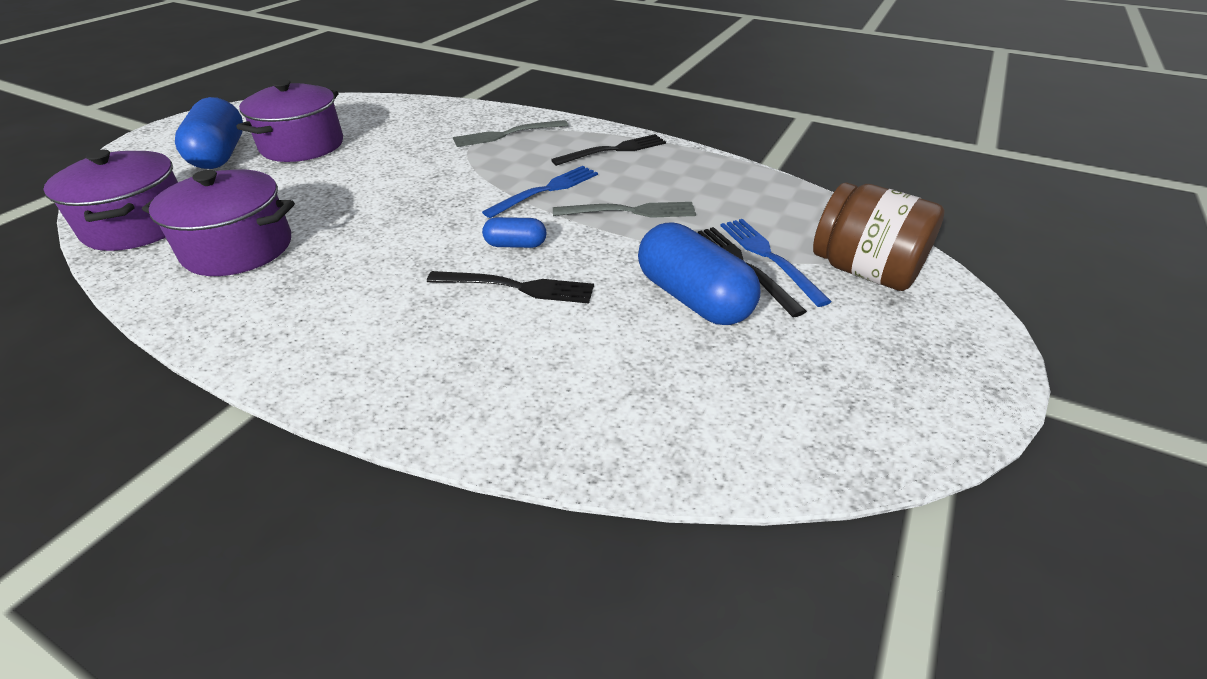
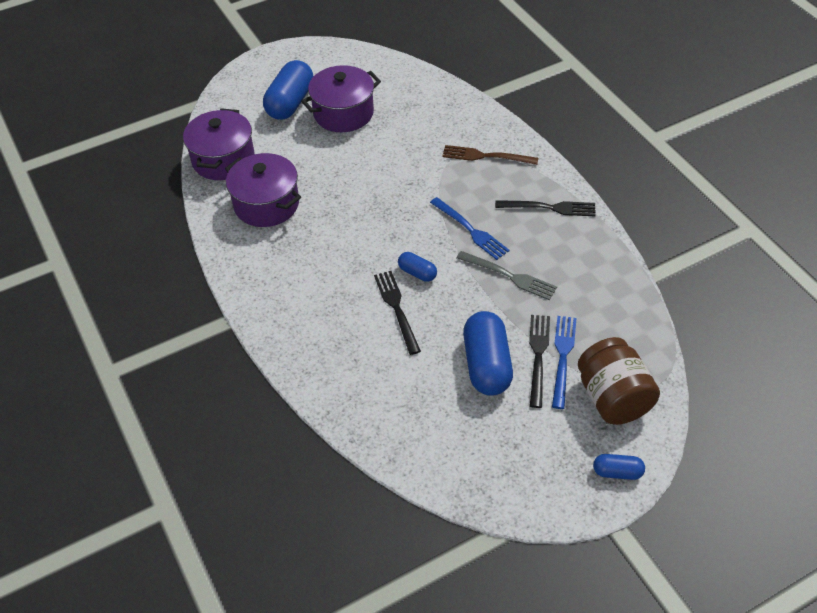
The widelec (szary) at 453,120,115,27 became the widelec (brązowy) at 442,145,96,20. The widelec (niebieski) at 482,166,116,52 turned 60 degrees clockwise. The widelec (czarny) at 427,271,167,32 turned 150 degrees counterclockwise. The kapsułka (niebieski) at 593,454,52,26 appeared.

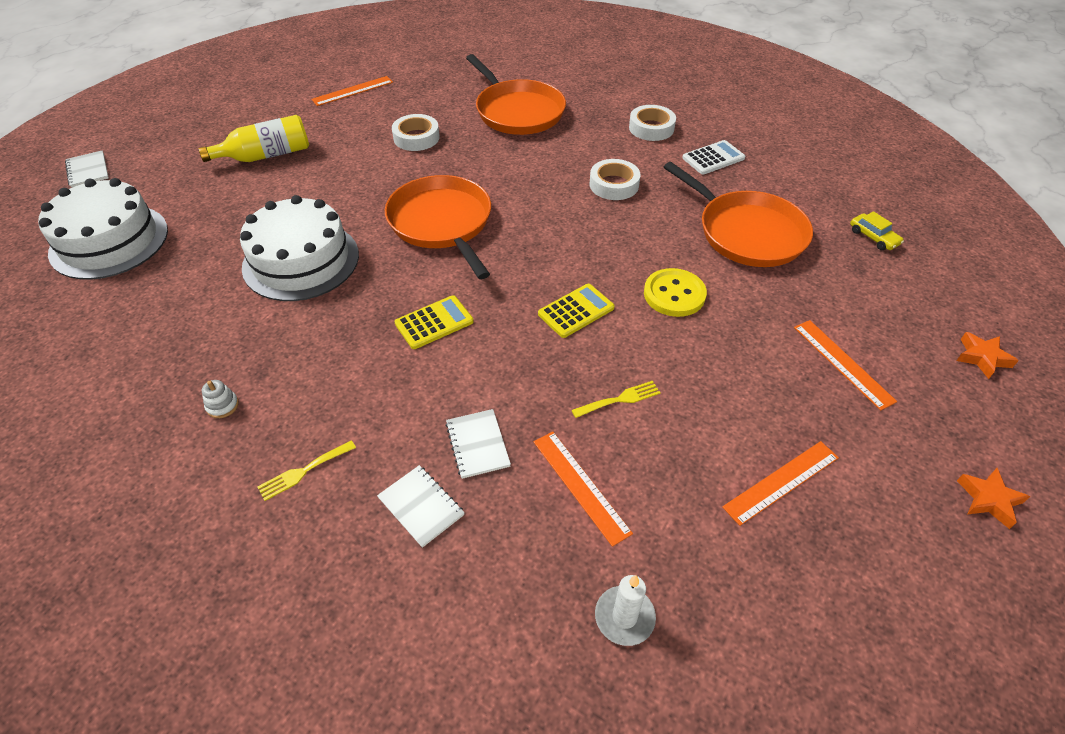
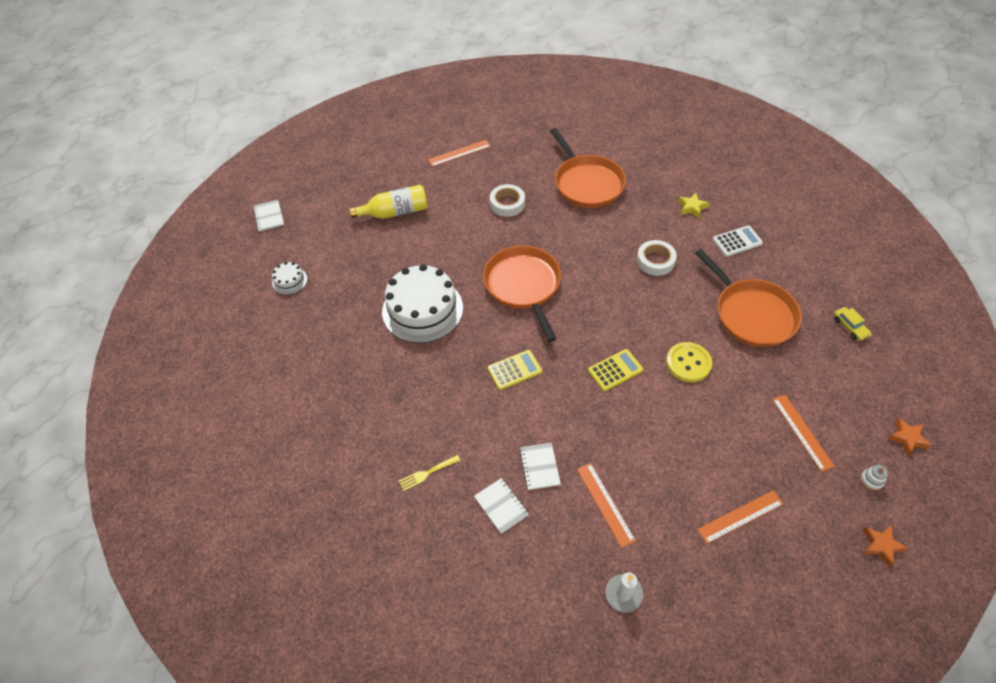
The taśma klejąca (biały) at 629,105,47,36 was replaced by the gwiazda (żółty) at 678,193,31,26. The tort (biały) at 38,178,130,102 changed to 0.45 times the size. The zabawka nakładanka (biały) moved from 202,380,37,38 to 861,465,27,25. The widelec (żółty) at 572,381,89,37 disappeared.

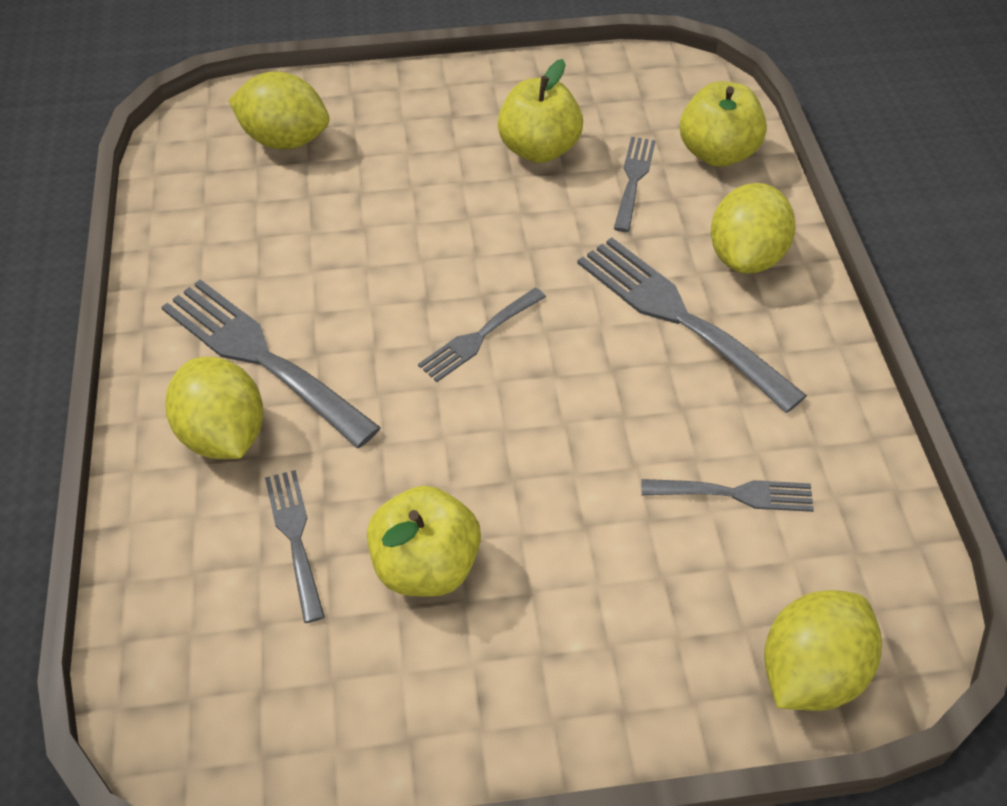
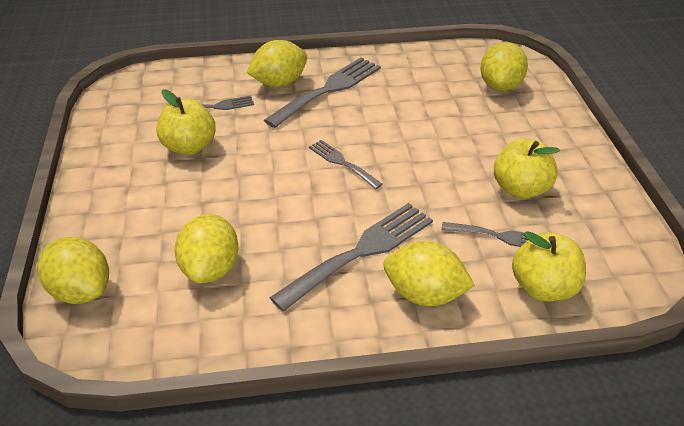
The widelec (szary) at 642,479,172,33 was replaced by the cytryna (żółty) at 175,214,64,69.

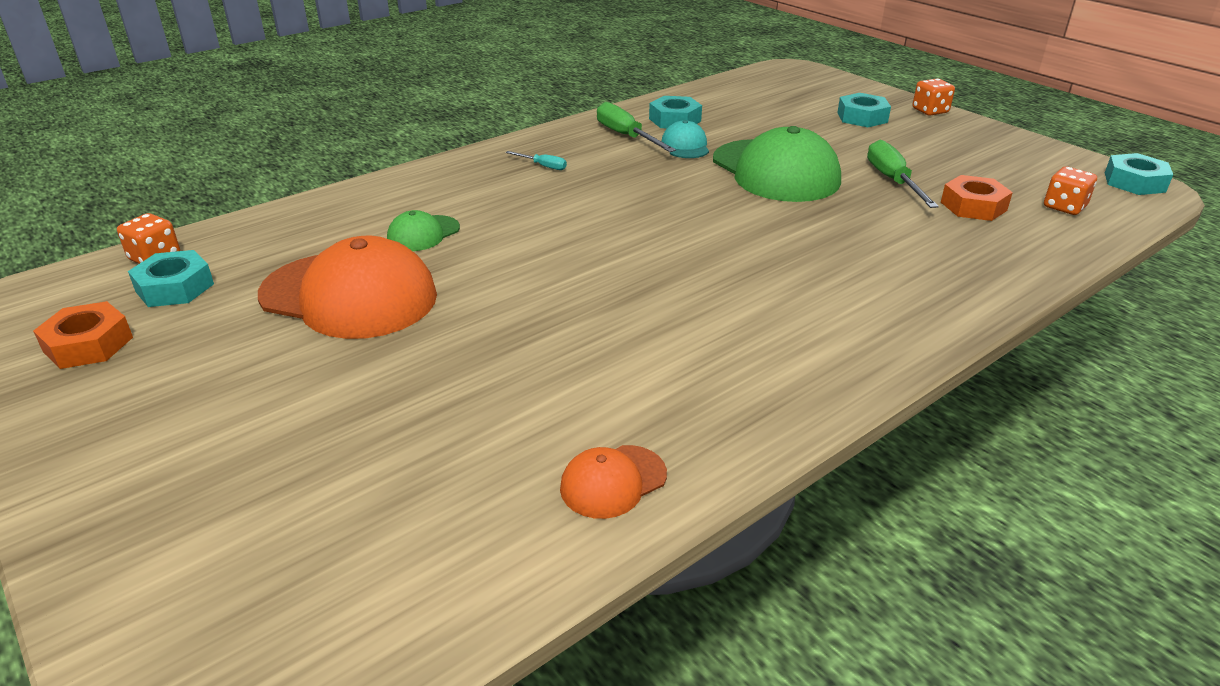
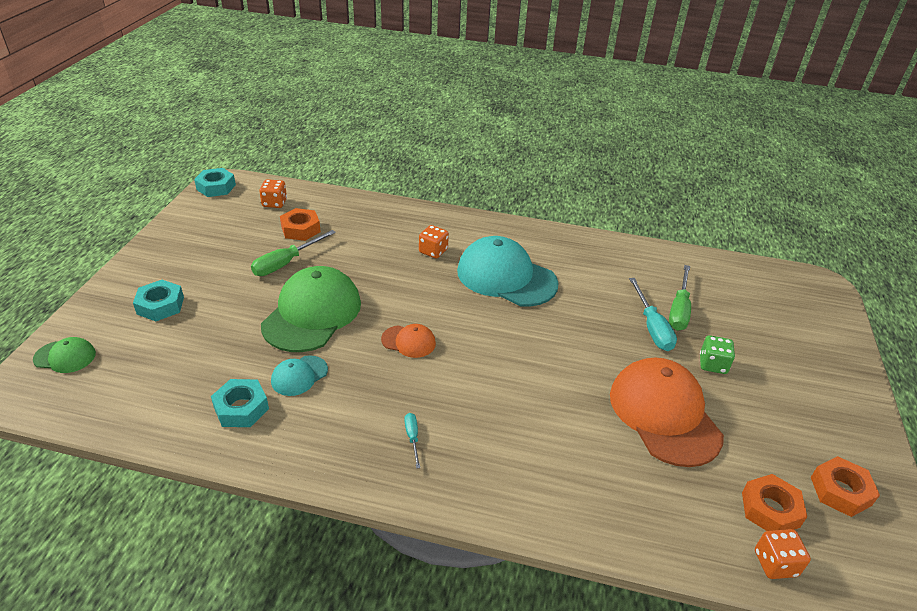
The kostka do gry (pomarańczowy) moved from 913,78,42,38 to 419,225,30,34. The śrubokręt (zielony) moved from 597,102,79,50 to 669,265,22,66. The czapka (zielony) moved from 387,210,73,41 to 33,337,63,36. The nakrętka (turkusowy) at 128,250,86,57 became the nakrętka (pomarańczowy) at 742,474,65,57. The czapka (pomarańczowy) moved from 560,445,107,74 to 381,324,55,34. The czapka (turkusowy) at 457,236,101,71 appeared. The śrubokręt (turkusowy) at 629,278,48,73 appeared. The kostka do gry (zielony) at 700,335,35,39 appeared.

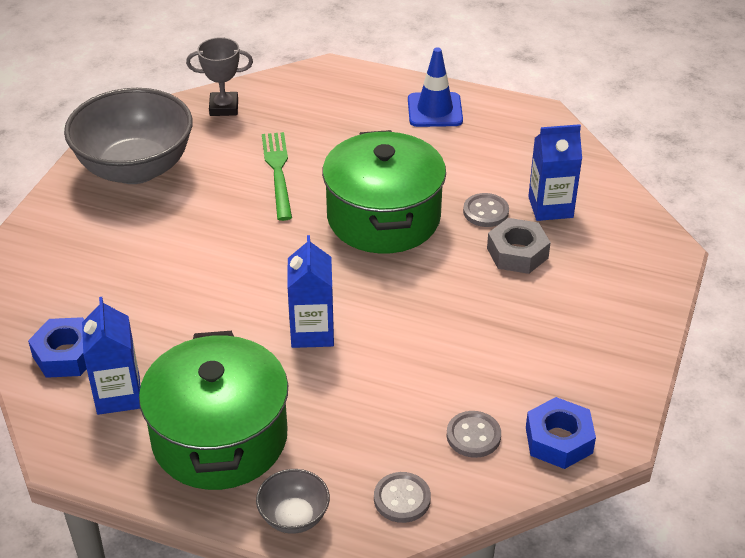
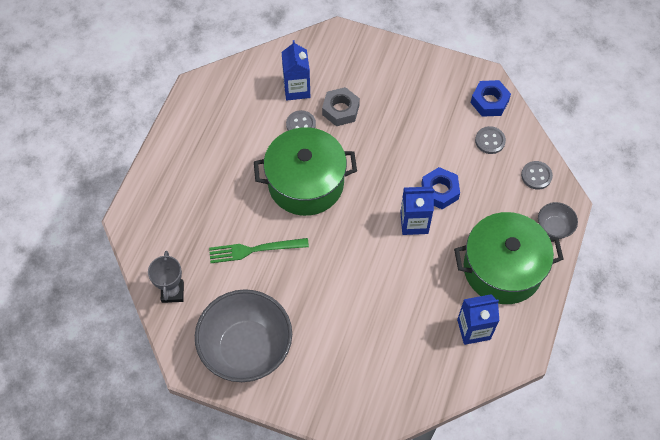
The pachołek (niebieski) at 408,47,55,80 disappeared. The nakrętka (niebieski) moved from 28,317,59,61 to 421,167,39,42.

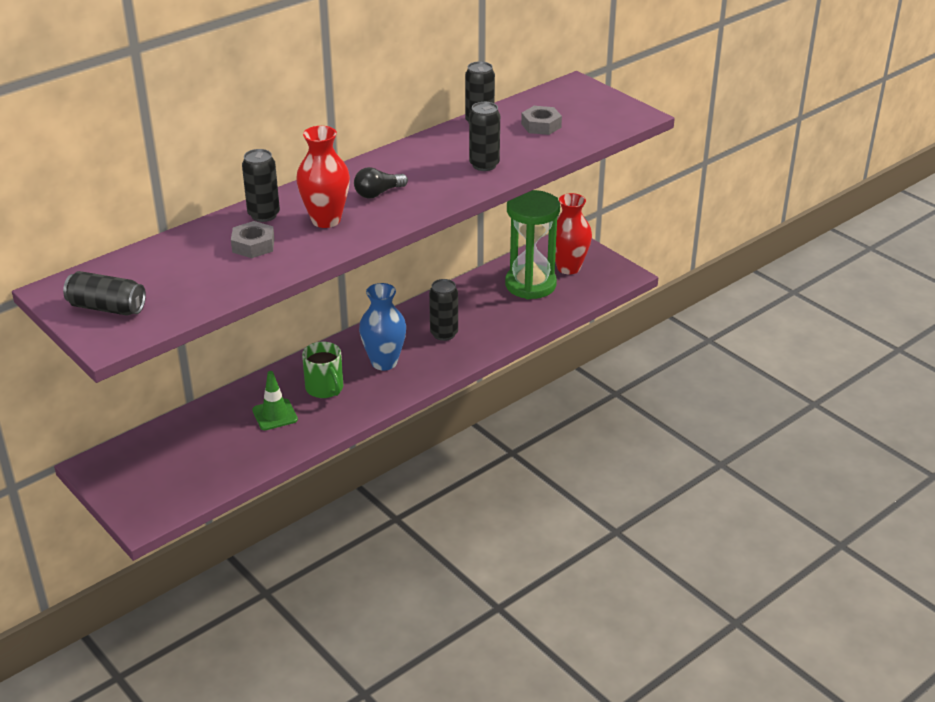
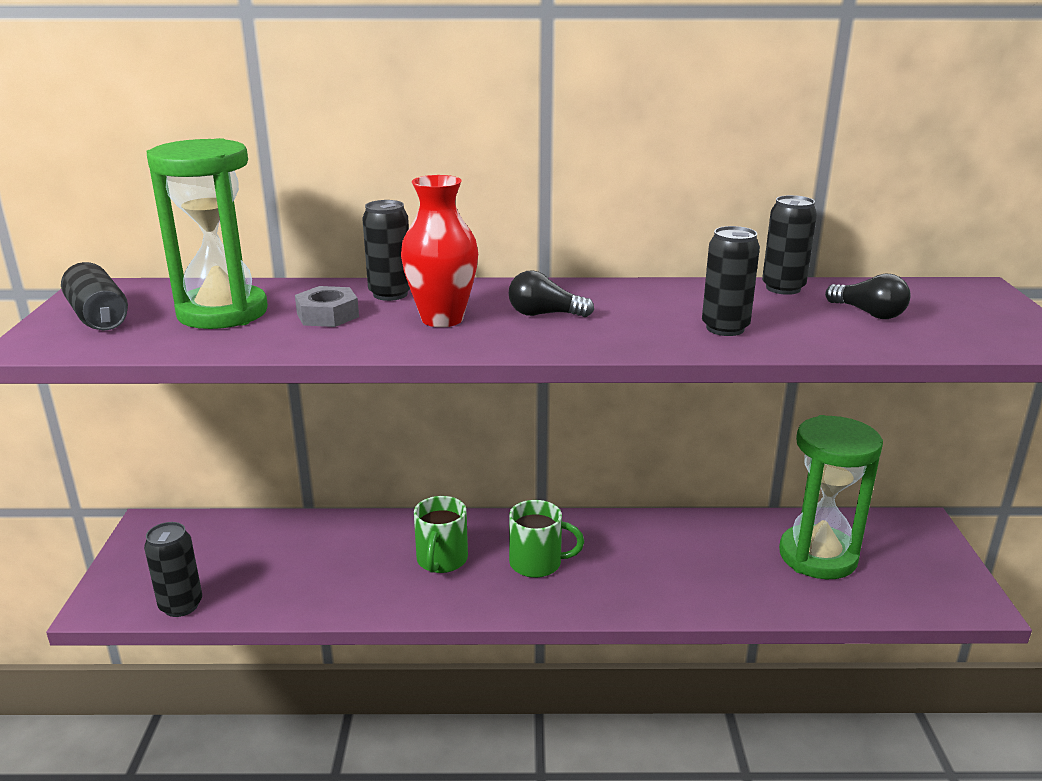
The nakrętka (szary) at 521,106,41,29 was replaced by the żarówka (czarny) at 825,273,86,46. The wazon (czerwony) at 555,193,37,81 disappeared. The puszka (czarny) moved from 429,279,29,62 to 144,522,58,95. The wazon (niebieski) at 359,283,47,87 was replaced by the kubek (zielony) at 509,500,75,78. The pachołek (zielony) at 252,371,46,59 disappeared. The klepsydra (zielony) at 146,138,122,191 appeared.

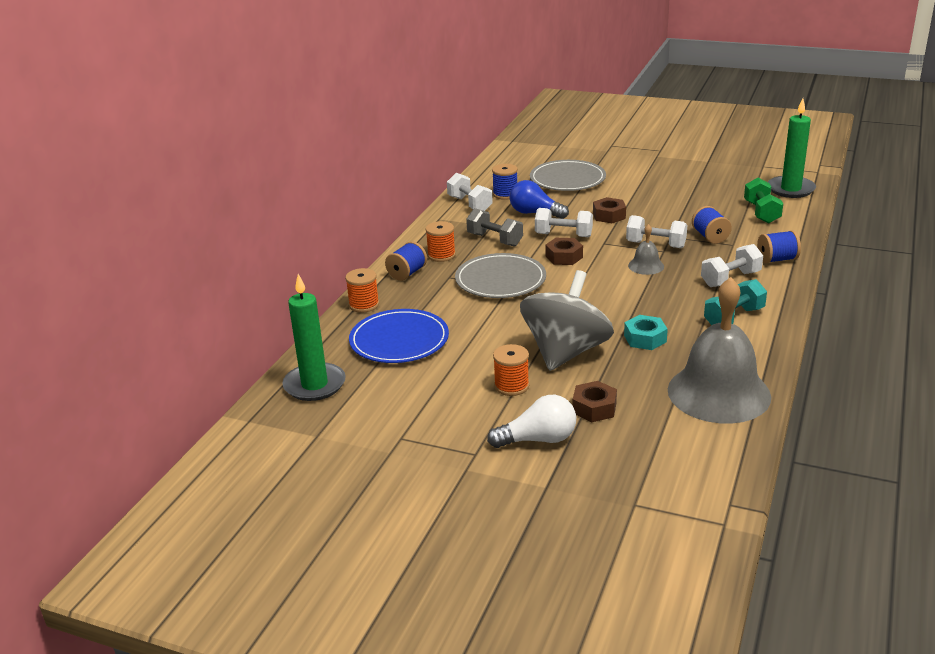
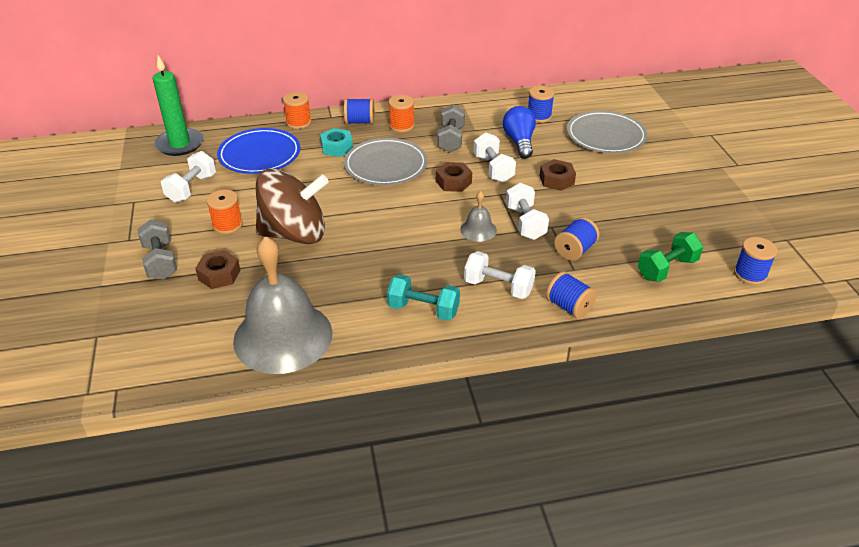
The świeca (zielony) at 768,98,48,100 was replaced by the szpulka (niebieski) at 734,237,43,48. The hantel (biały) moved from 447,173,46,38 to 161,151,55,52. The bączek (szary) at 520,270,94,101 became the bączek (brązowy) at 256,169,73,75. The nakrętka (turkusowy) moved from 624,315,44,35 to 320,128,33,29. The żarówka (biały) at 487,395,89,53 was replaced by the hantel (szary) at 137,220,40,60.

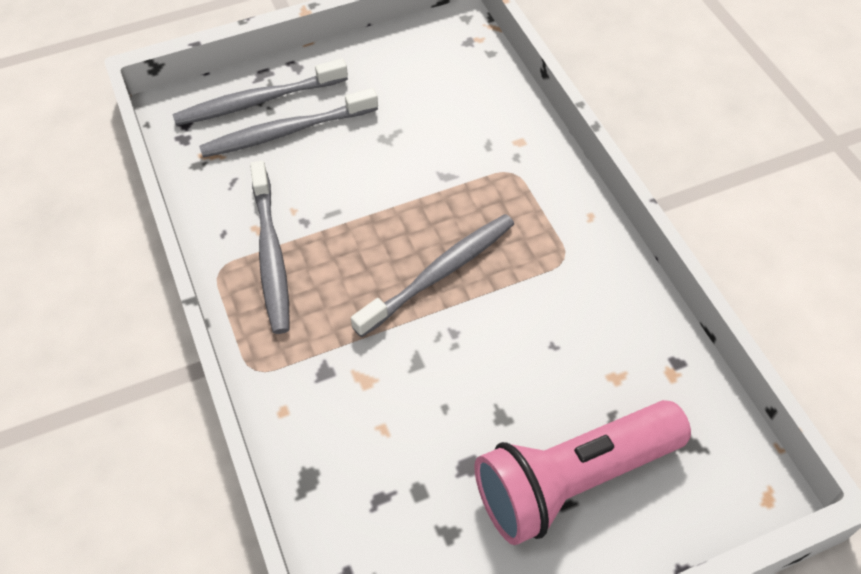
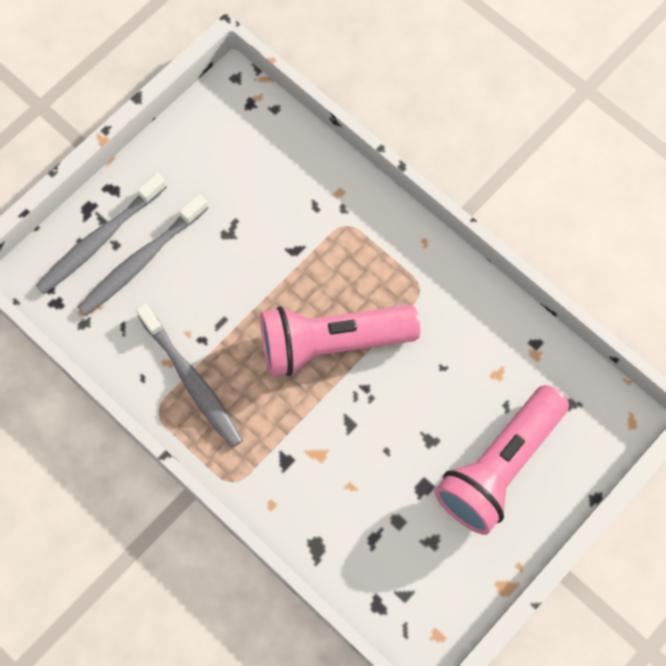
The szczoteczka do zębów (szary) at 351,214,163,123 was replaced by the latarka (różowy) at 260,305,160,71.

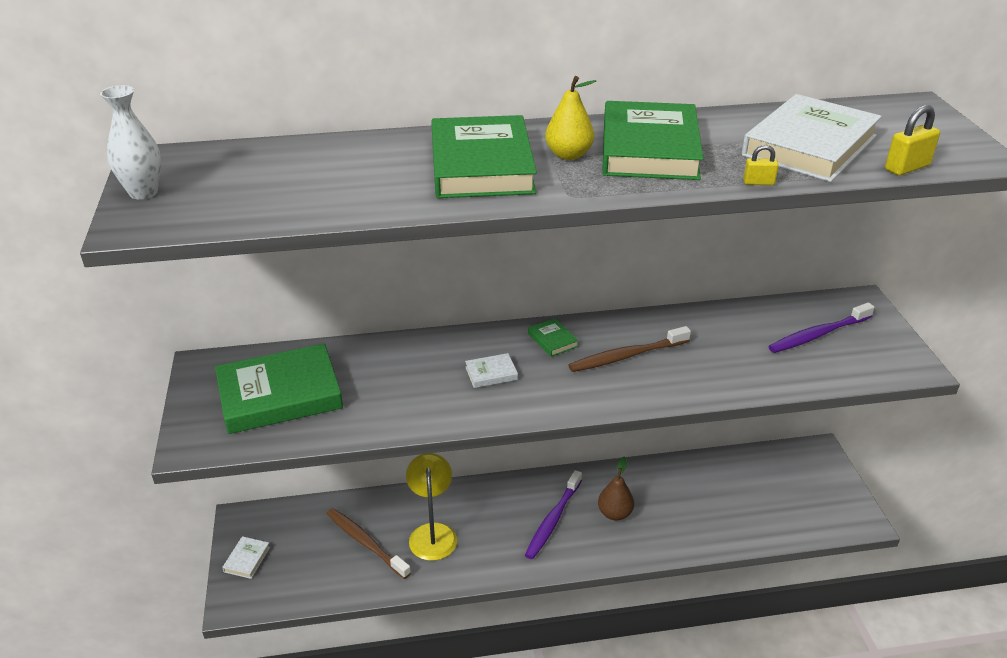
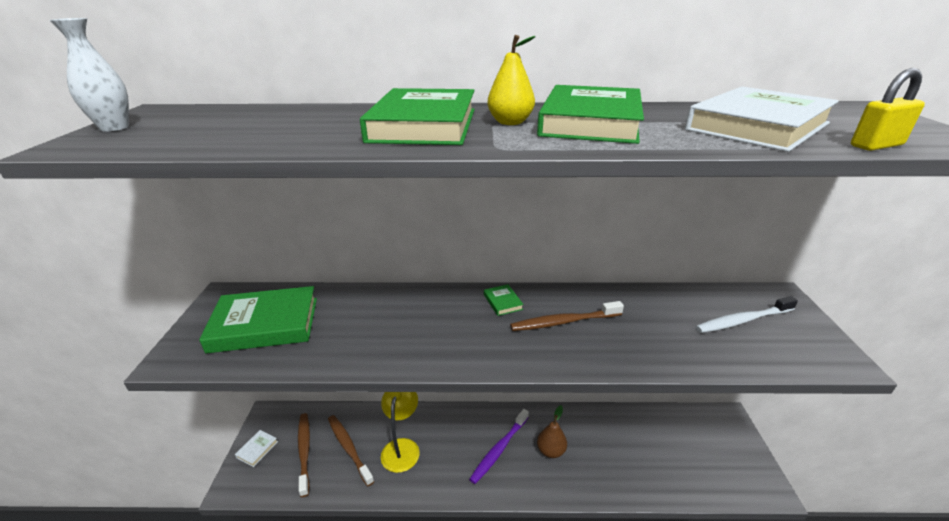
The kłódka (żółty) at 743,145,36,40 disappeared. The szczoteczka do zębów (fioletowy) at 768,303,107,50 became the szczoteczka do zębów (biały) at 695,296,103,37. The książka (biały) at 465,353,53,35 disappeared. The szczoteczka do zębów (brązowy) at 298,413,12,84 appeared.

